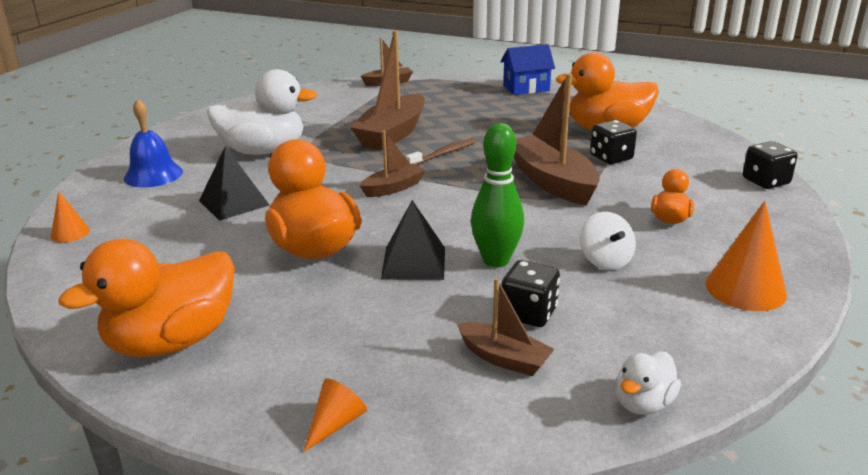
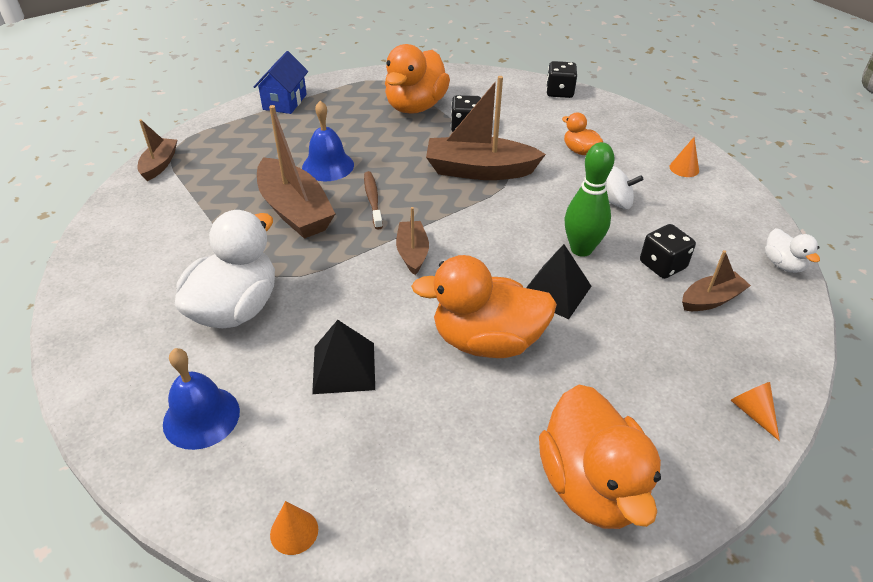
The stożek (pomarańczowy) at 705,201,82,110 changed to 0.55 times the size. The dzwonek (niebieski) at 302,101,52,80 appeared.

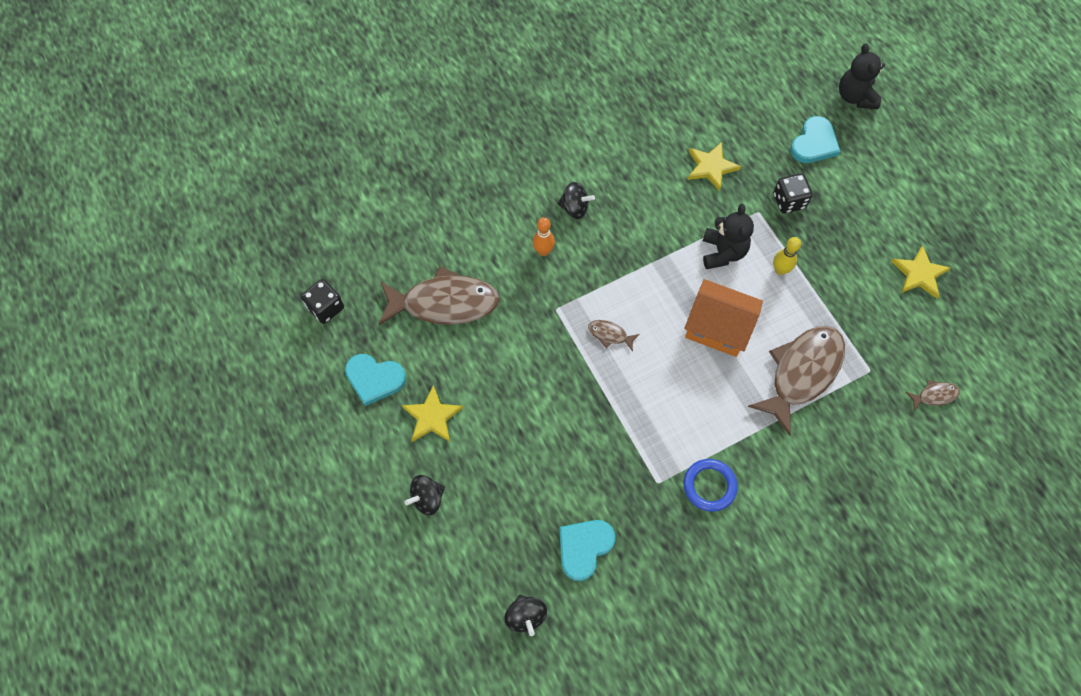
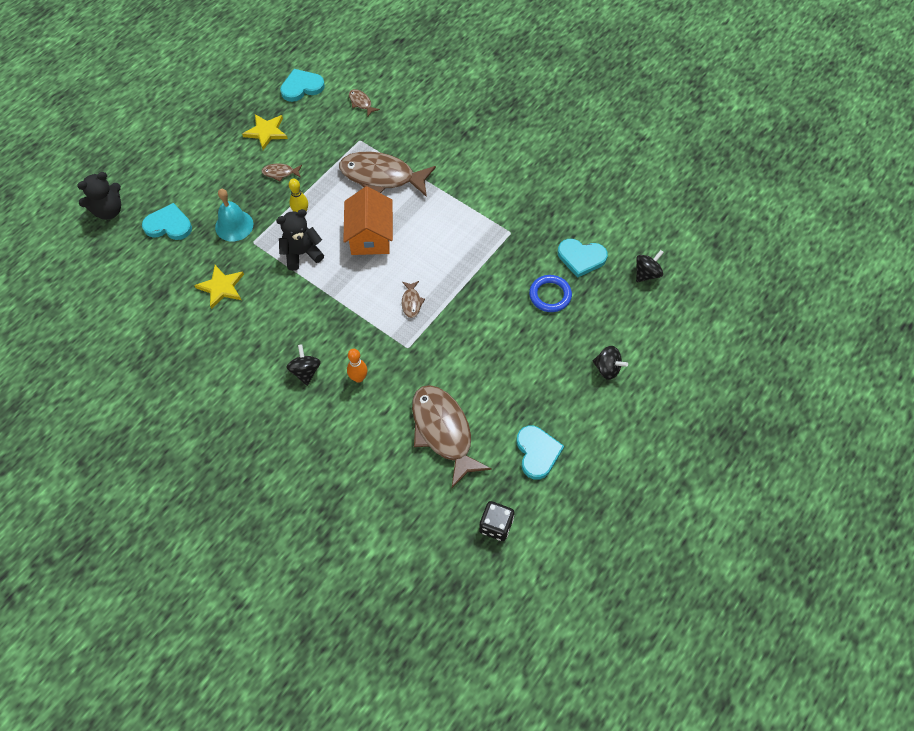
The kostka do gry (czarny) at 773,173,40,41 was replaced by the dzwonek (turkusowy) at 215,189,38,52. The gwiazda (żółty) at 402,385,61,57 disappeared. The pierścień (niebieski) moved from 684,459,54,53 to 529,275,43,37. The serce (turkusowy) at 280,69,45,33 appeared. The ryba (brązowy) at 262,163,40,19 appeared.

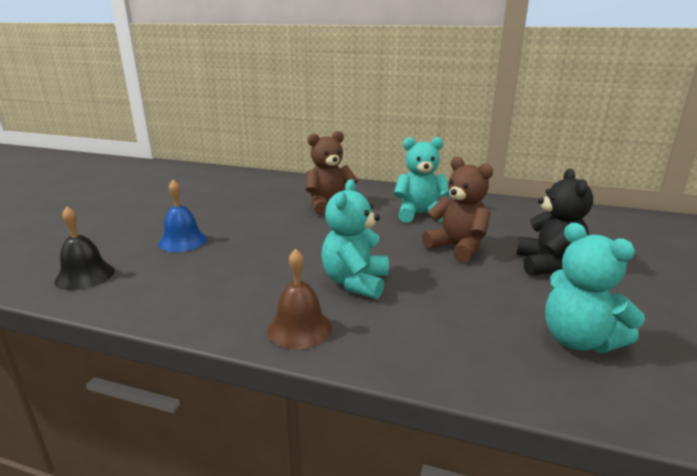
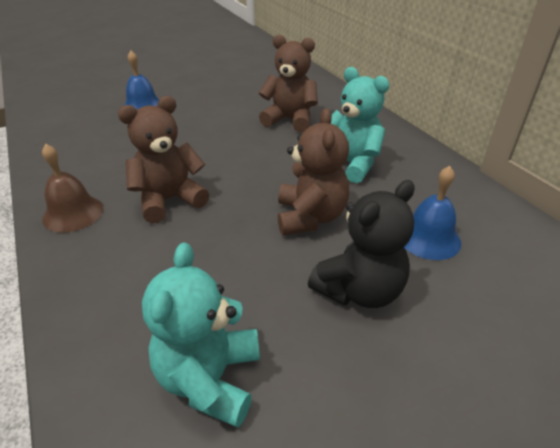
The miś (turkusowy) at 321,179,68,120 became the miś (brązowy) at 118,96,91,127. The dzwonek (czarny) at 55,207,60,83 disappeared. The dzwonek (niebieski) at 404,166,57,94 appeared.

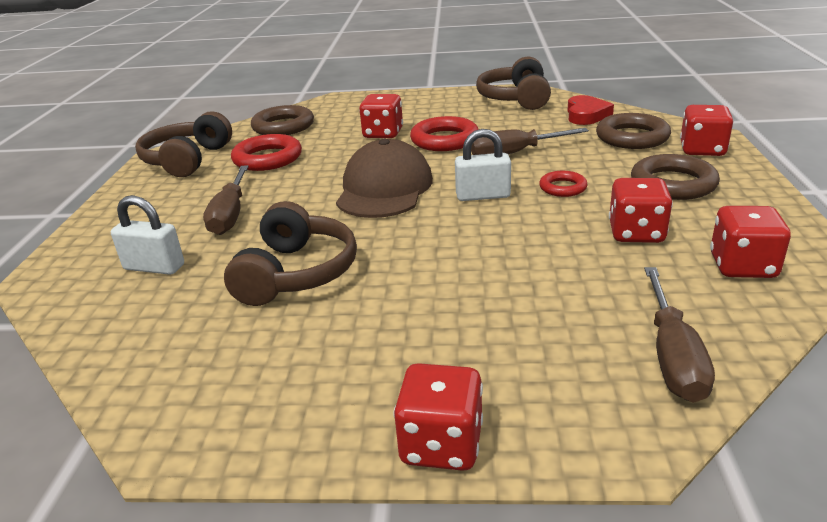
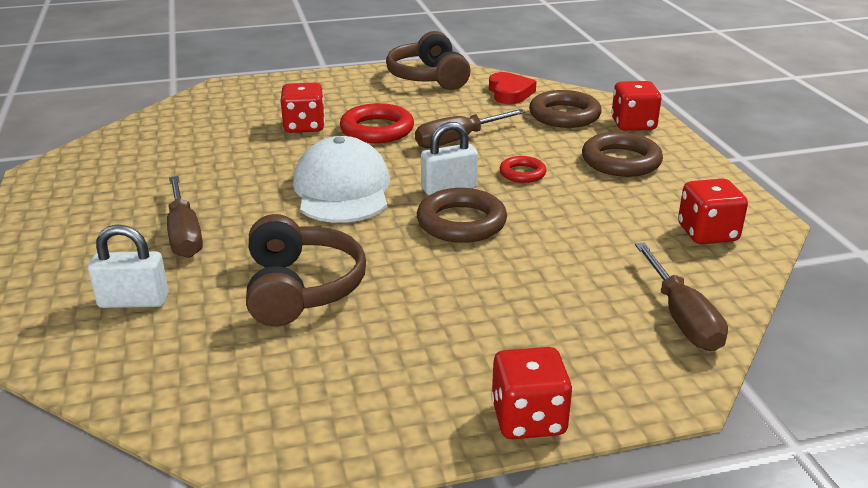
The pierścień (brązowy) moved from 251,105,63,30 to 417,188,90,55. The słuchawki (brązowy) at 135,111,97,66 disappeared. The pierścień (czerwony) at 231,134,71,37 disappeared. The czapka (brązowy) at 336,139,97,79 became the czapka (biały) at 293,136,97,87. The kostka do gry (czerwony) at 609,178,64,65 disappeared.

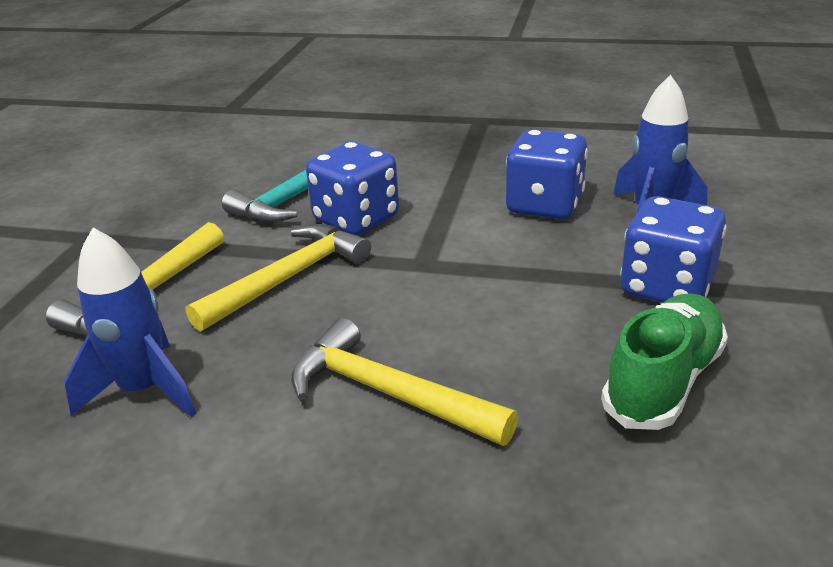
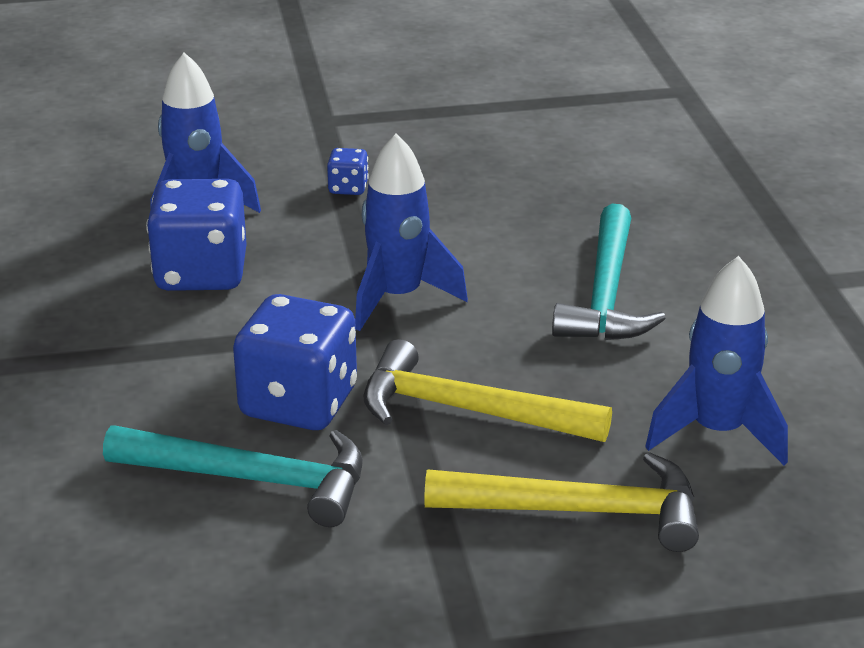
The kostka do gry (niebieski) at 620,196,107,107 changed to 0.46 times the size. The but (zielony) at 601,293,127,137 disappeared. The młotek (żółty) at 291,318,227,128 became the młotek (turkusowy) at 552,204,114,136. The rakieta (niebieski) at 355,134,113,197 appeared.

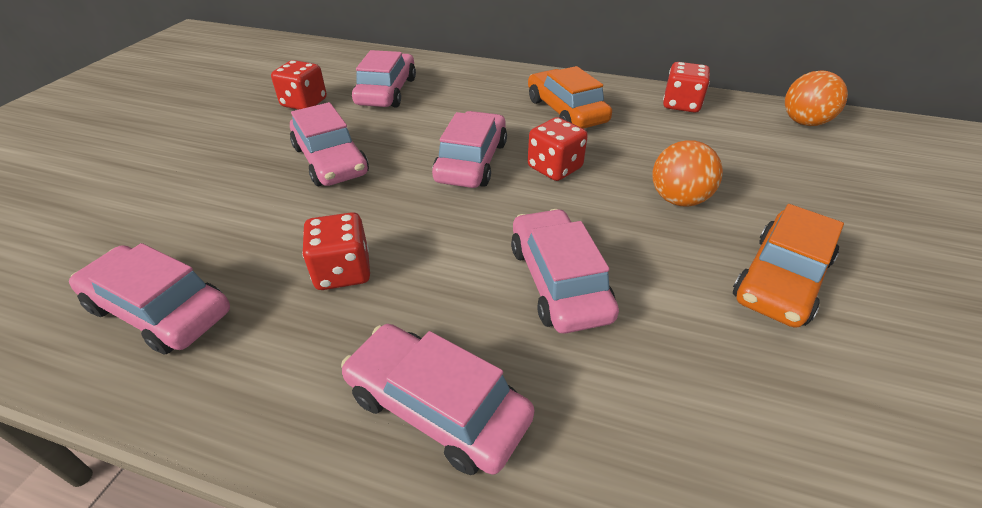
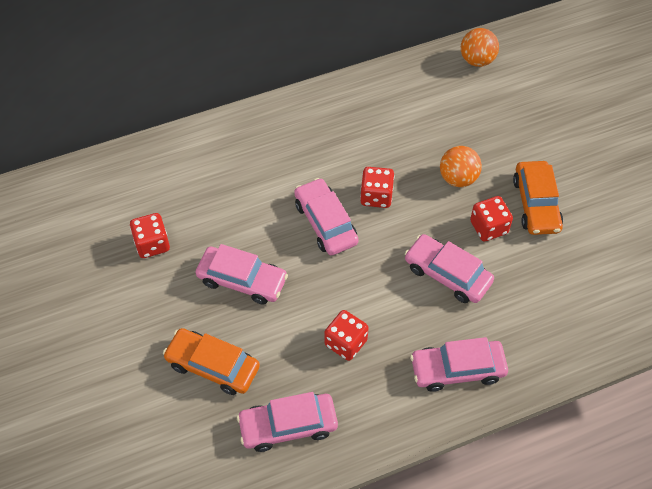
The samochód (różowy) at 352,50,64,58 disappeared. The kostka do gry (czerwony) moved from 663,62,47,51 to 470,196,43,45. The samochód (pomarańczowy) moved from 528,66,84,63 to 163,328,97,67.

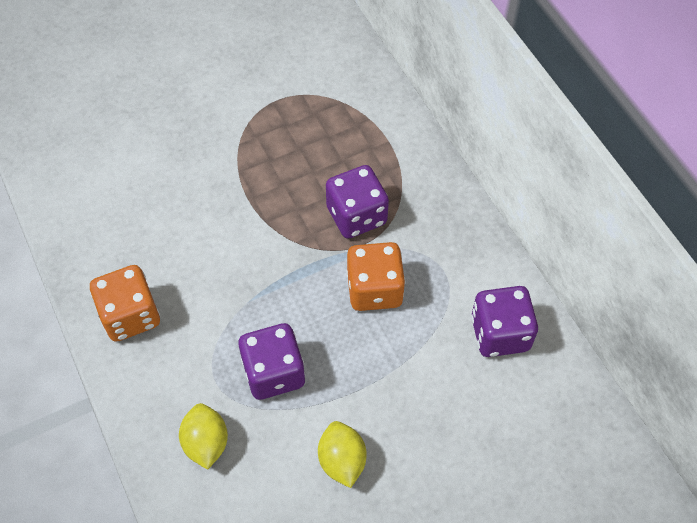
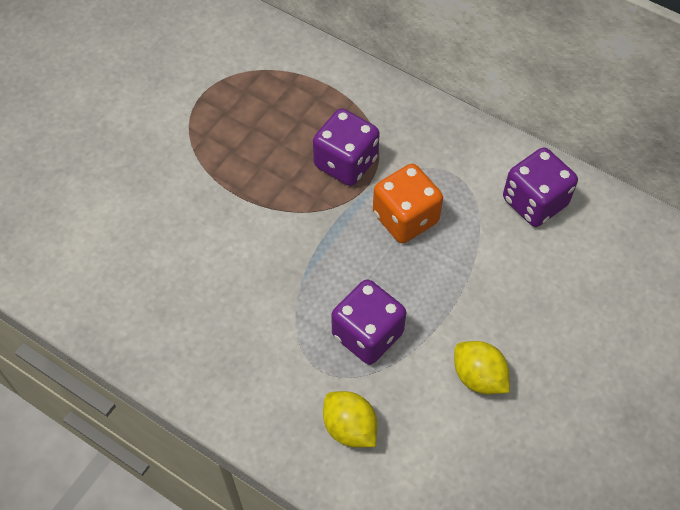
The kostka do gry (pomarańczowy) at 90,265,70,77 disappeared.

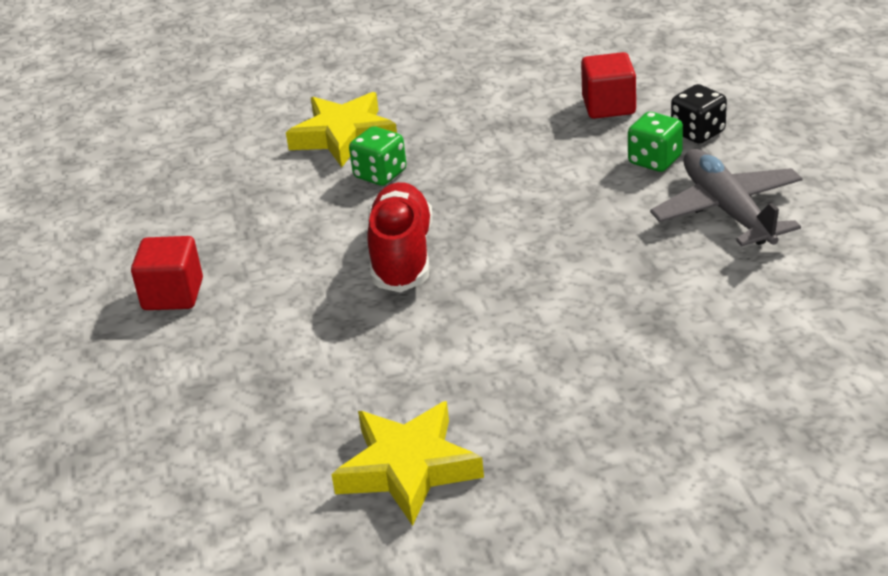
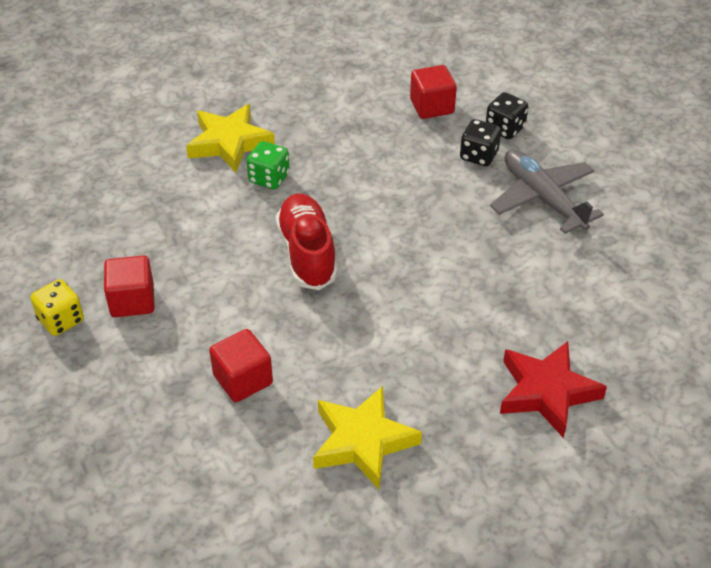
The kostka do gry (zielony) at 628,112,55,60 became the kostka do gry (czarny) at 460,119,41,47. The kostka do gry (żółty) at 30,279,54,57 appeared. The sześcian (czerwony) at 209,329,64,73 appeared. The gwiazda (czerwony) at 500,341,107,97 appeared.

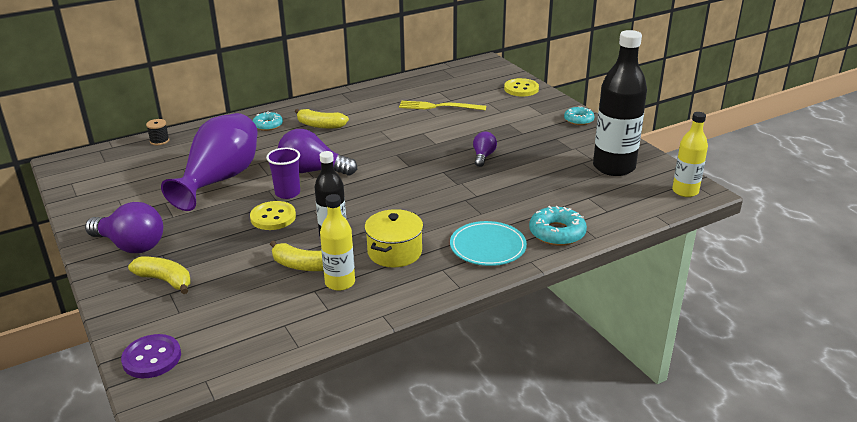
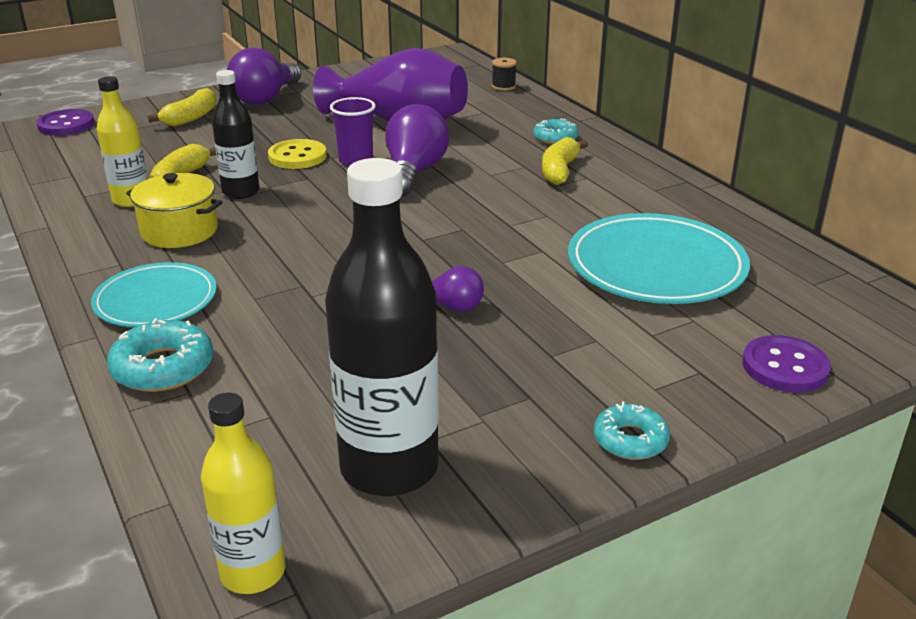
The guzik (żółty) at 504,78,35,18 became the guzik (fioletowy) at 742,335,89,58. The widelec (żółty) at 399,101,87,10 was replaced by the talerz (turkusowy) at 568,213,182,91.

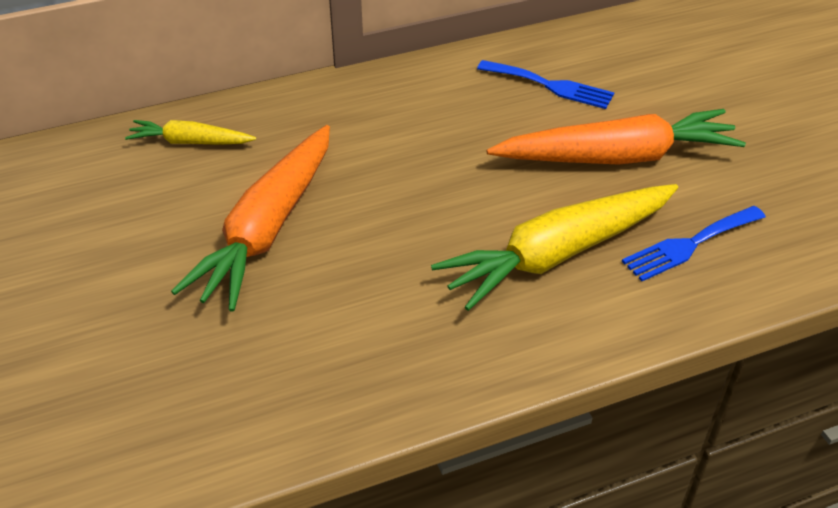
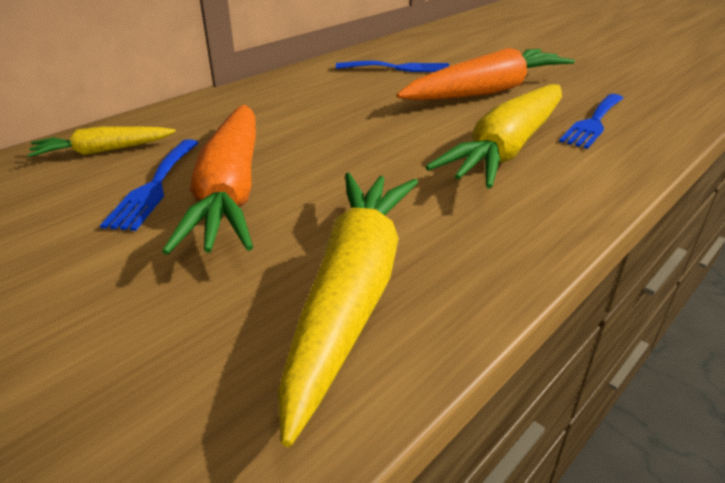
The widelec (niebieski) at 100,139,98,92 appeared. The marchewka (żółty) at 277,173,141,274 appeared.

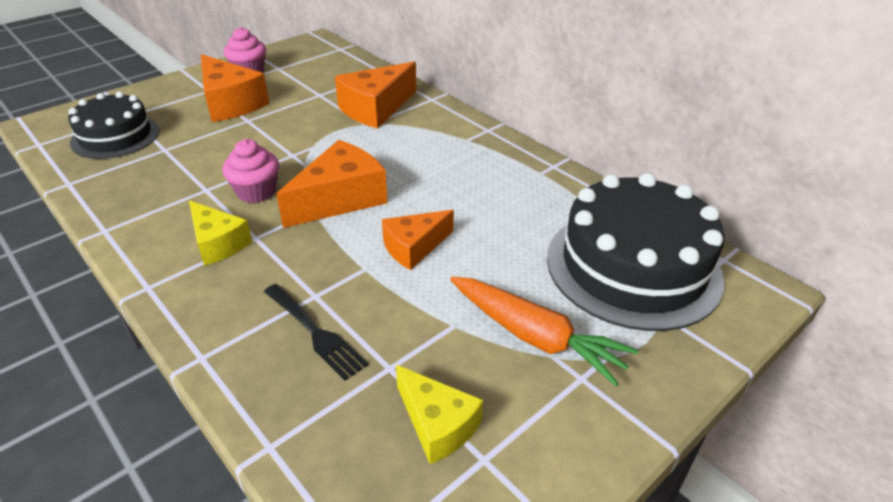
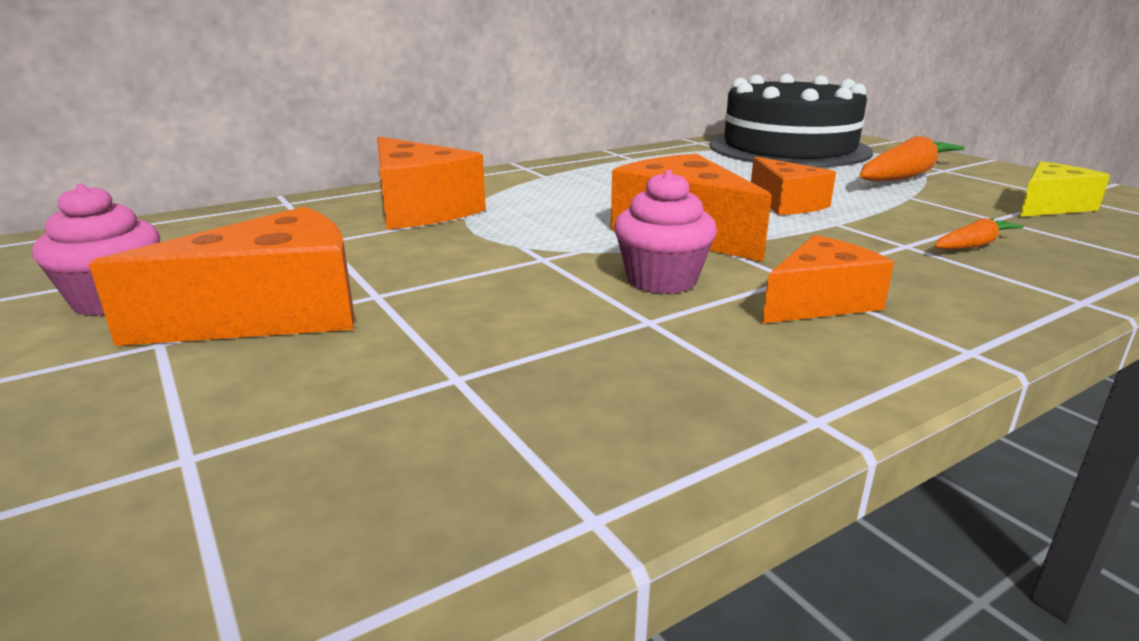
The tort (czarny) at 68,91,91,68 disappeared. The ser (żółty) at 189,200,63,66 became the ser (pomarańczowy) at 762,235,132,89. The widelec (czarny) at 264,284,104,97 was replaced by the marchewka (pomarańczowy) at 934,218,90,32.

